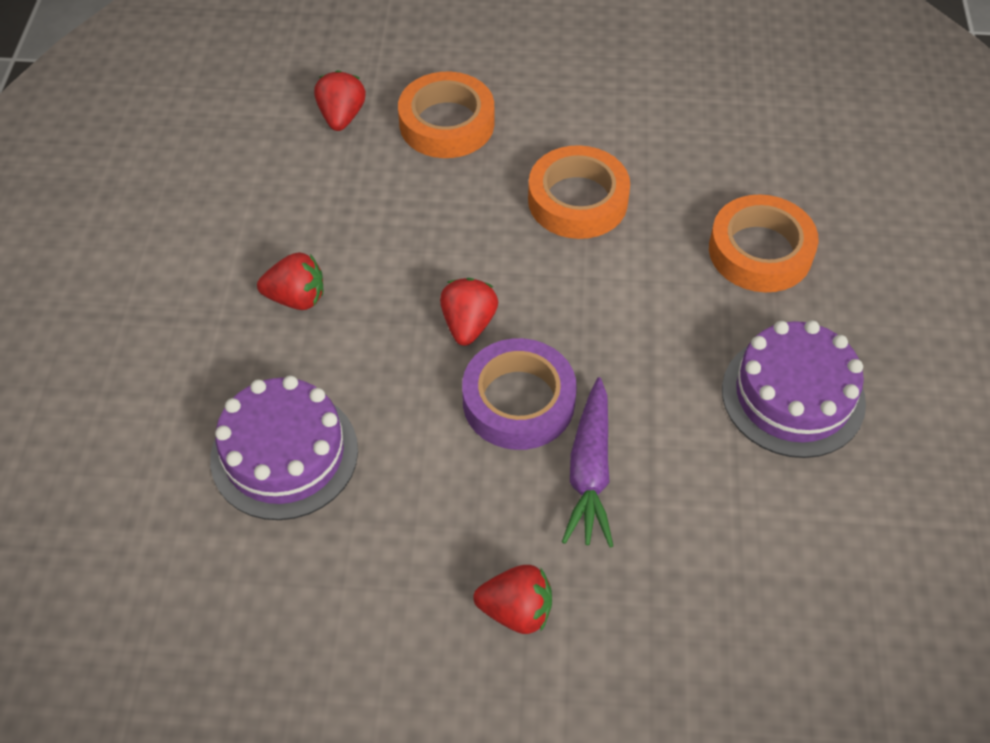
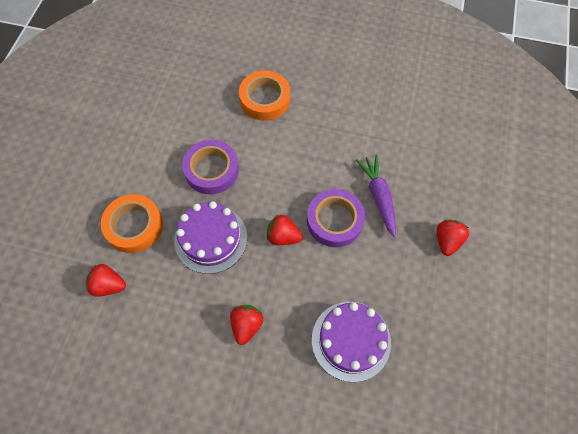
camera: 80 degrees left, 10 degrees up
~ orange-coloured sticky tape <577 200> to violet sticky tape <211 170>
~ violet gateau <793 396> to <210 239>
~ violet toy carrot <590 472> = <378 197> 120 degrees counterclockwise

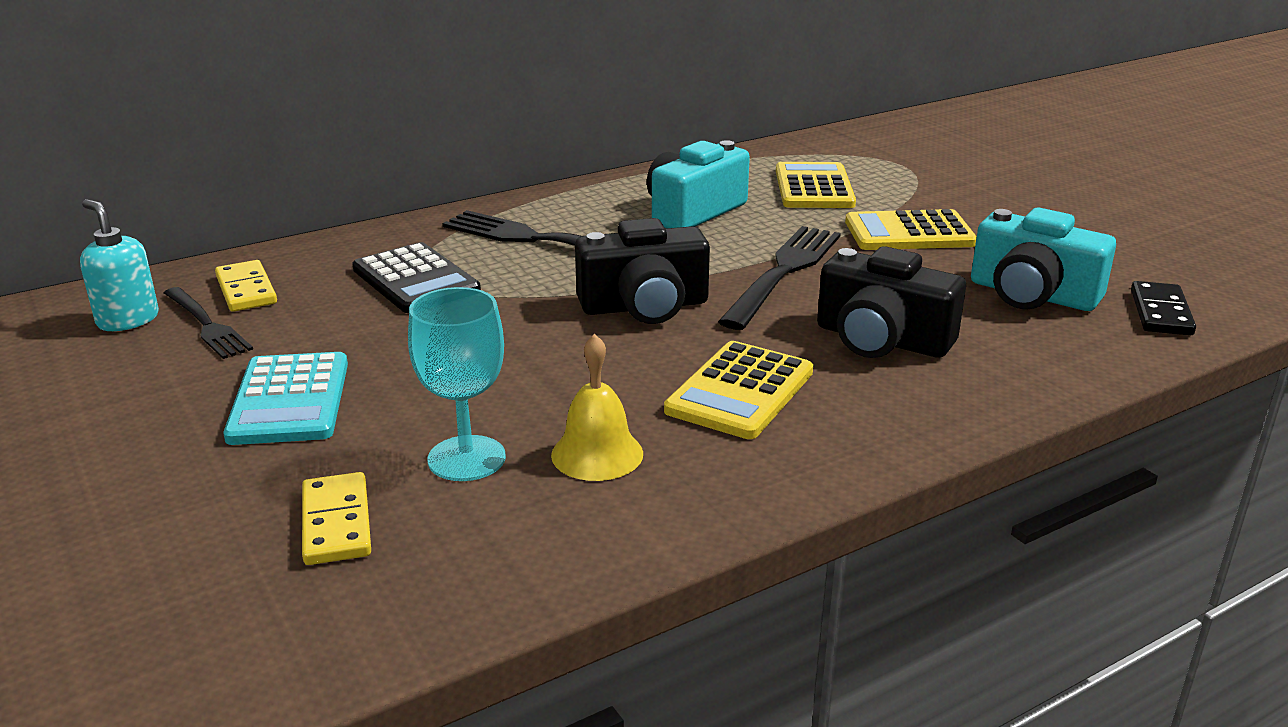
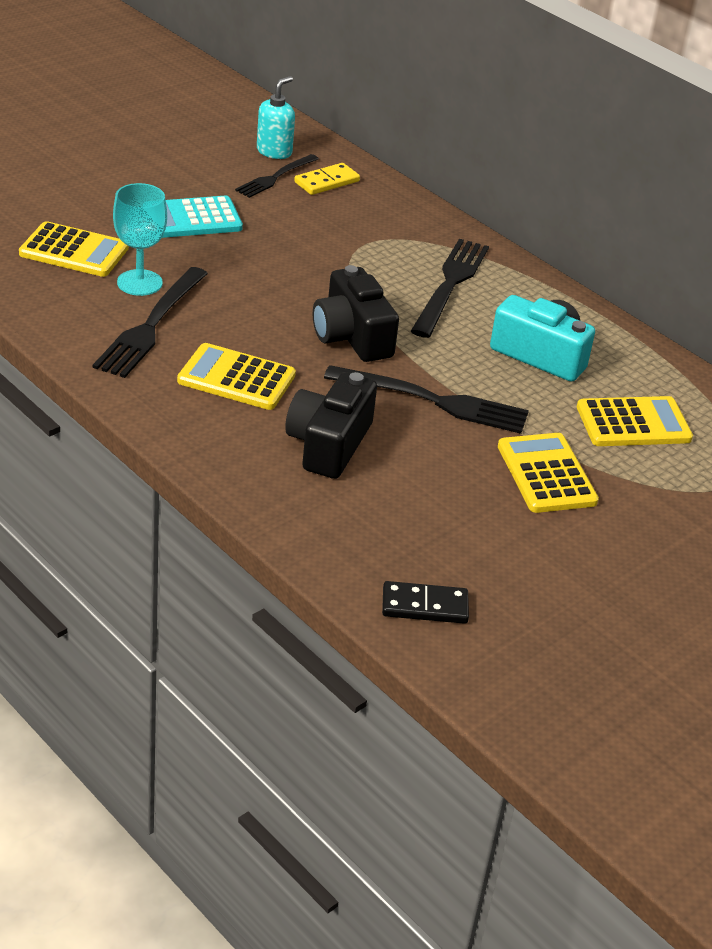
camera: 75 degrees right, 10 degrees up
- turquoise camera <1032 294>
- black adding machine <416 280>
~ golden bell <597 454> to black fork <151 326>
~ golden domino tile <337 523> to golden adding machine <74 251>

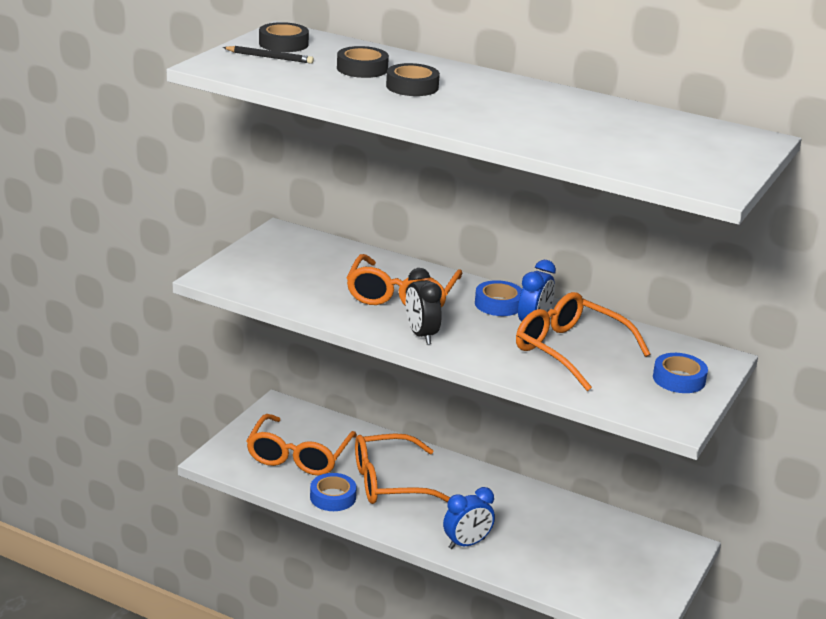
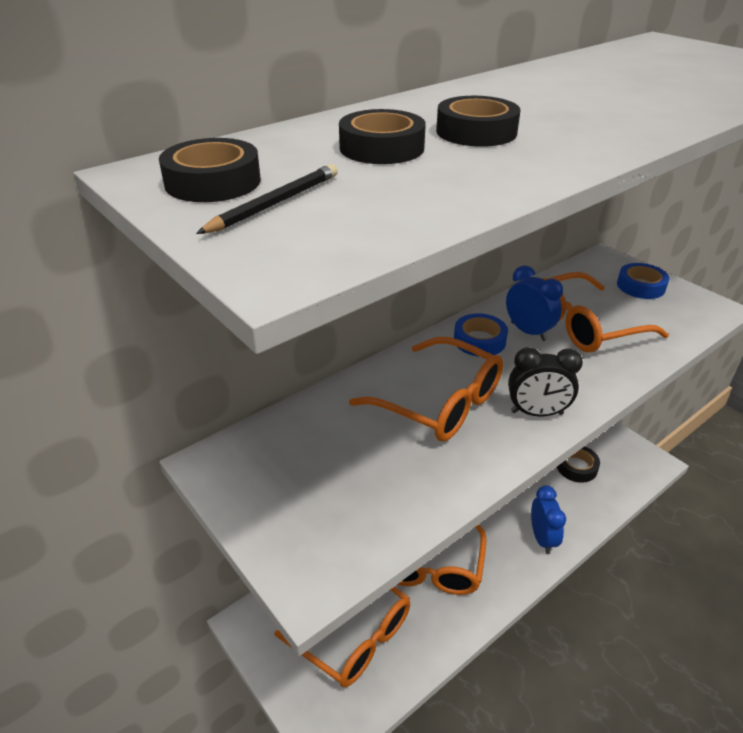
camera: 65 degrees left, 10 degrees up
- cobalt sticky tape <333 497>
+ black sticky tape <576 467>

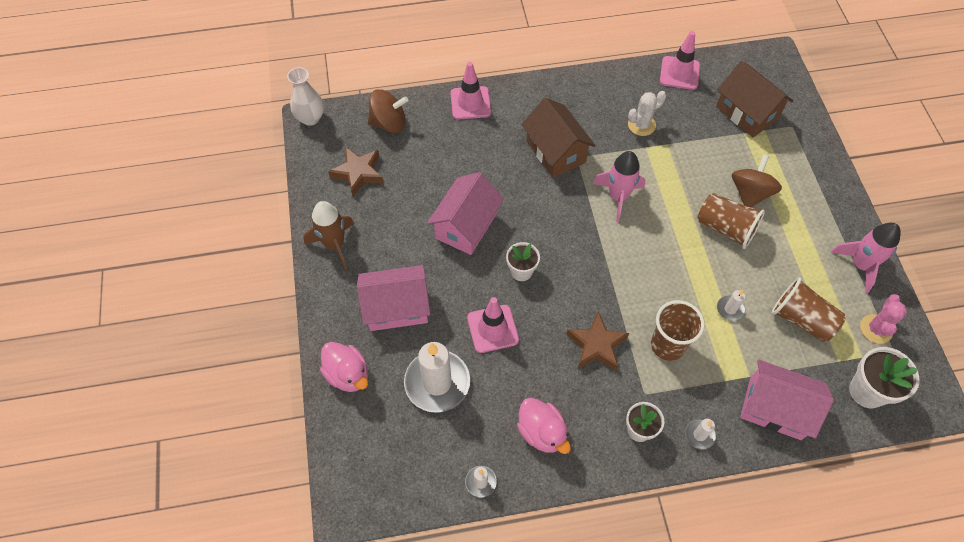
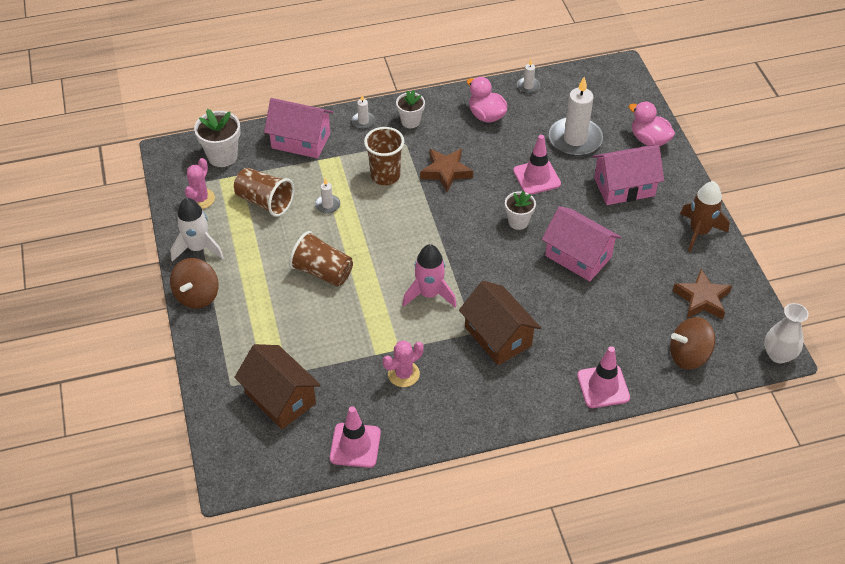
camera: 175 degrees right, 10 degrees down
~ snow-white cactus <641 125> to pink cactus <403 374>
~ dark brown spinning top <750 193> to <197 295>
~ pink house <466 226> = <578 256> 75 degrees counterclockwise
~ pink spaceship <860 265> to snow-white spaceship <198 248>

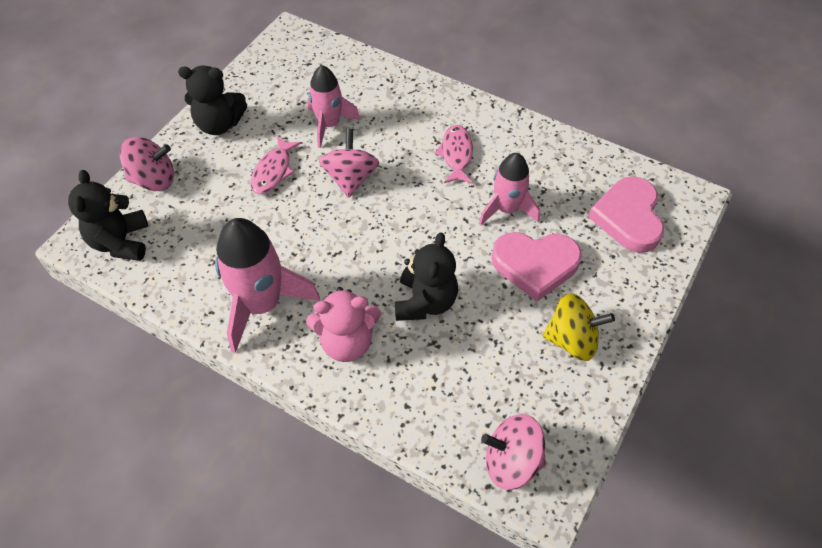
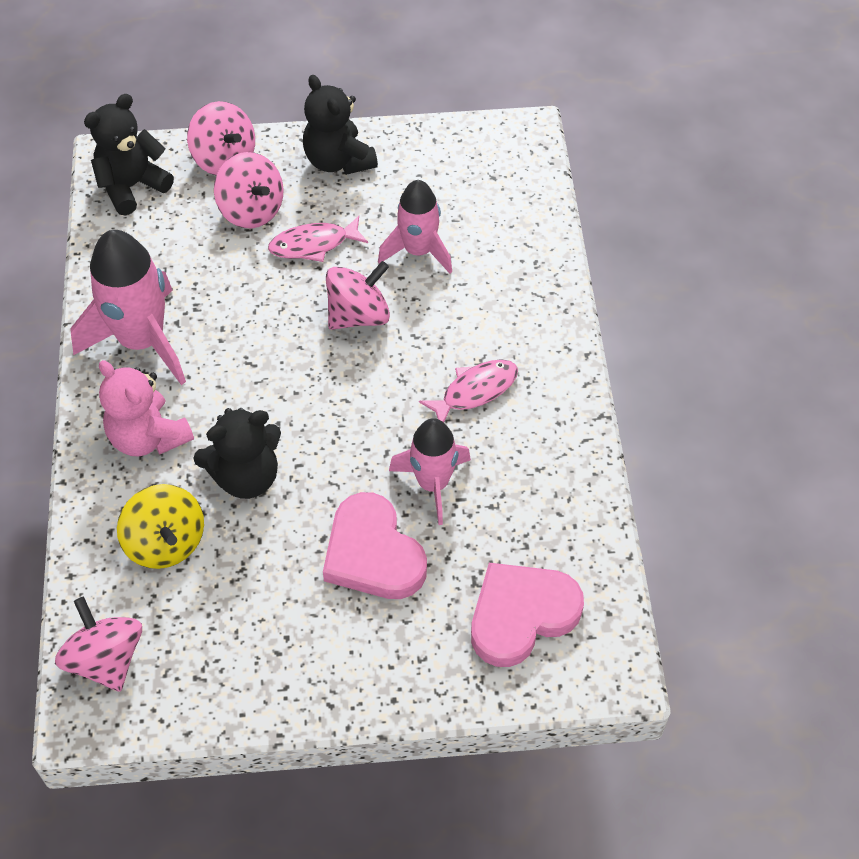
camera: 55 degrees right, 0 degrees up
~ golden spinning top <572 339> to <166 542>
+ pink spinning top <251 210>

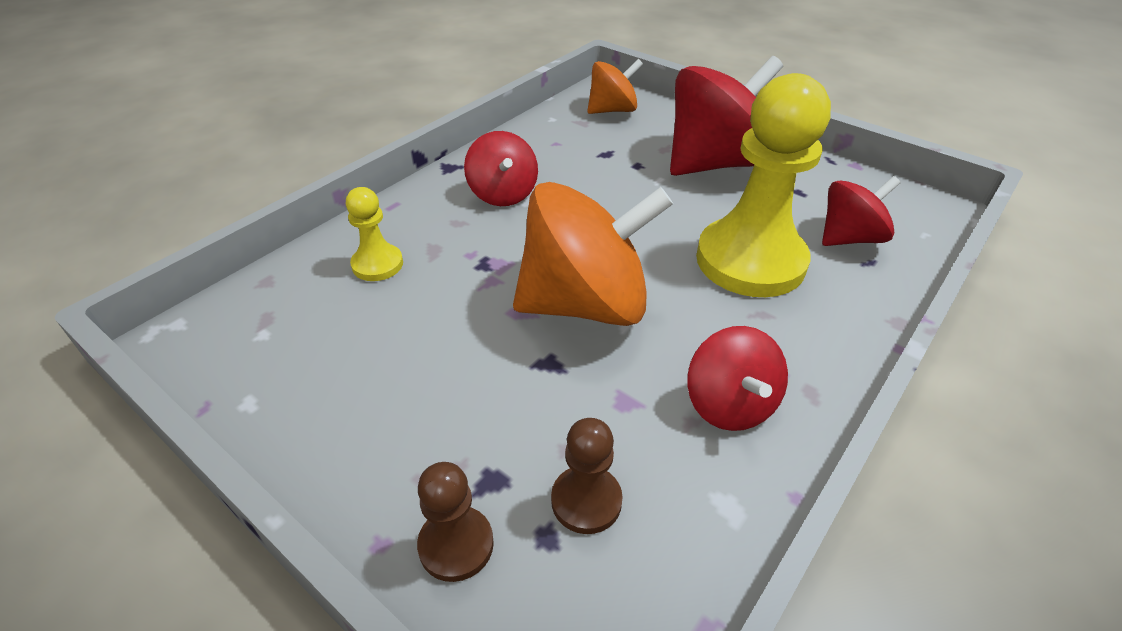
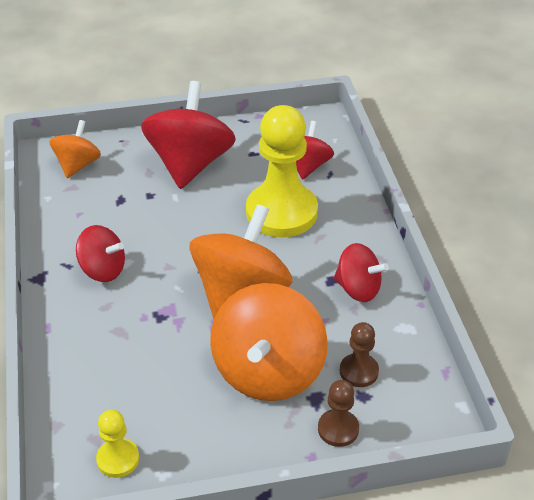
camera: 50 degrees left, 0 degrees up
~ golden game pawn <377 264> to <118 459>
+ orange-coloured spinning top <268 371>

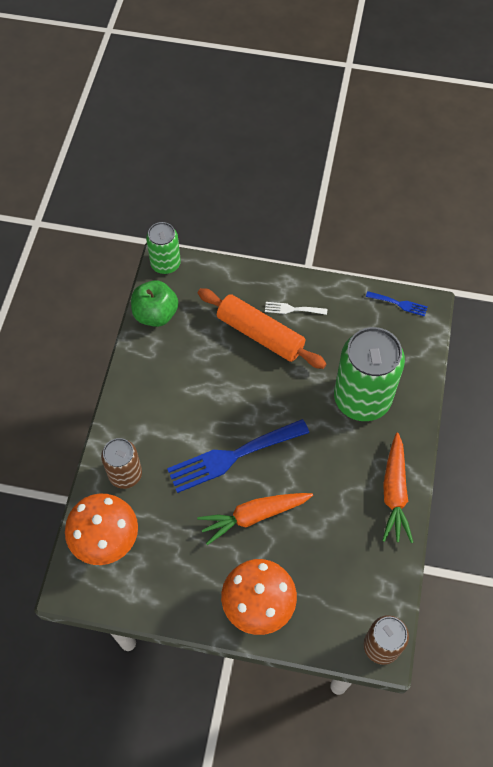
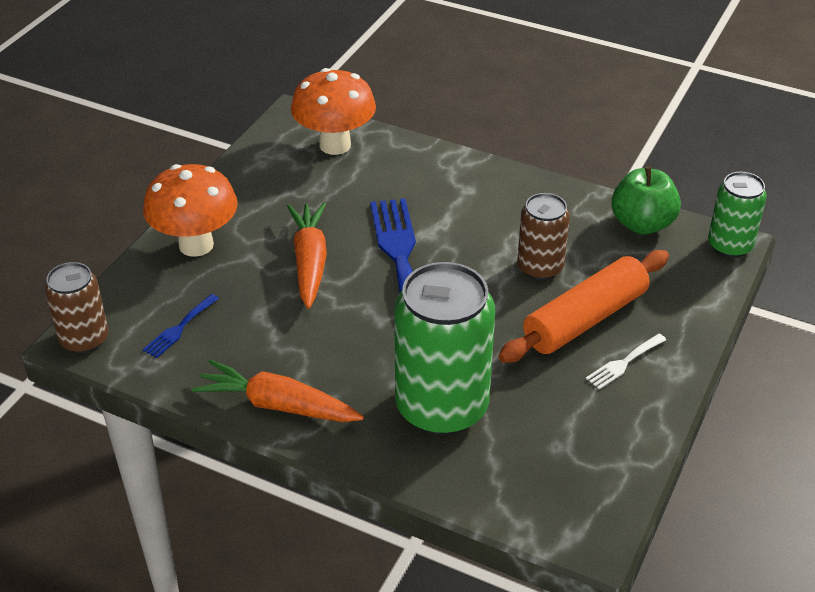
camera: 105 degrees right, 20 degrees down
~ cobalt fork <399 304> to <179 328>
~ snow-white fork <292 309> = <623 363> 150 degrees counterclockwise
~ dark brown tin <125 474> to <540 267>

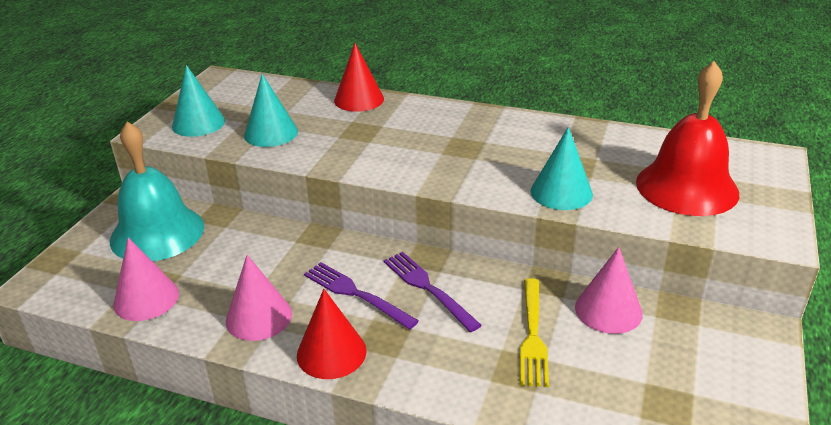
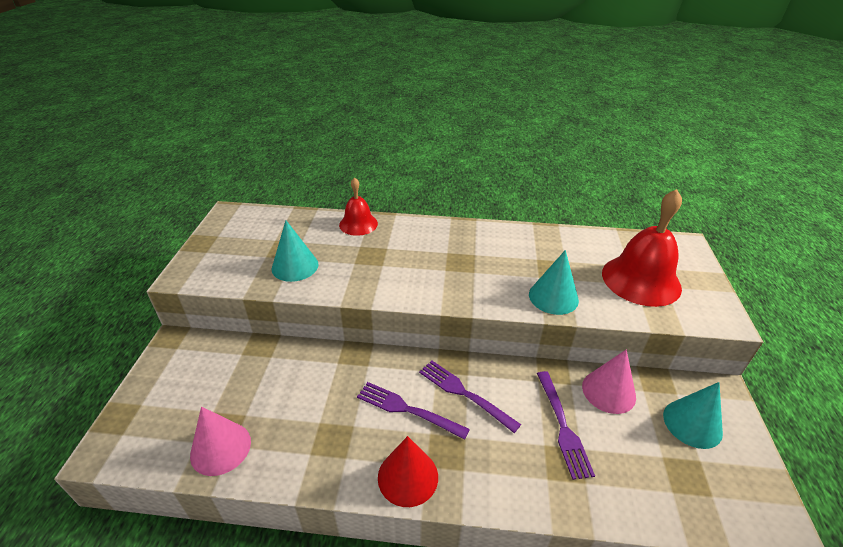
camera: 15 degrees left, 5 degrees up
~ scarlet cone <359 99> to scarlet bell <358 224>
~ turquoise cone <198 123> to <692 423>
- turquoise bell <157 233>
- pink cone <259 317>
~ golden fork <532 335> to violet fork <562 426>

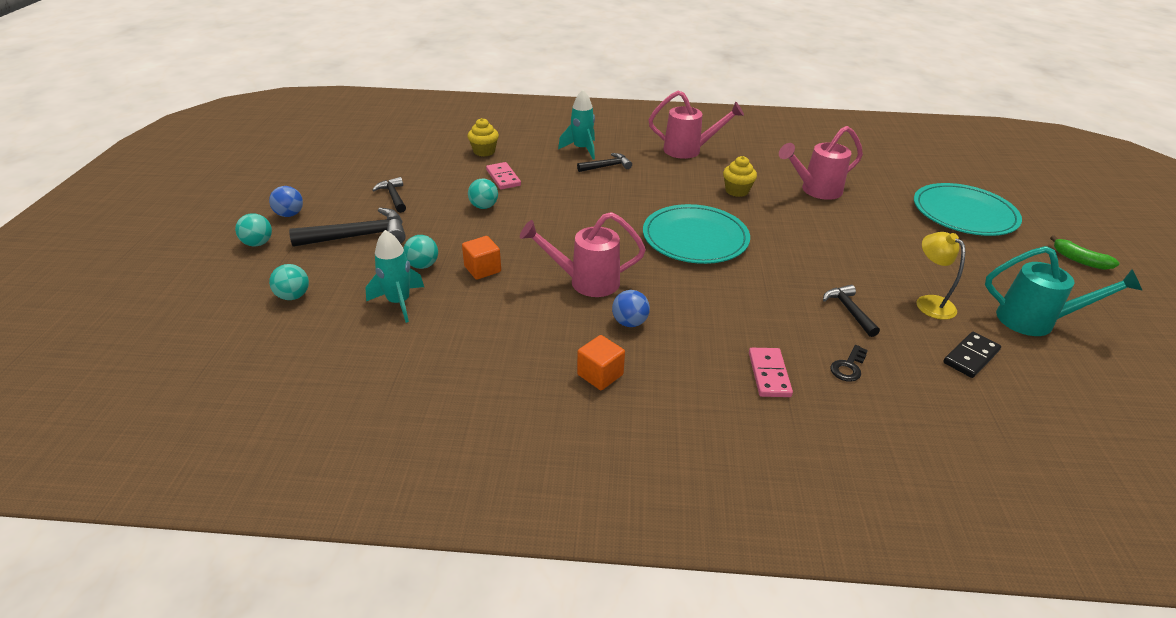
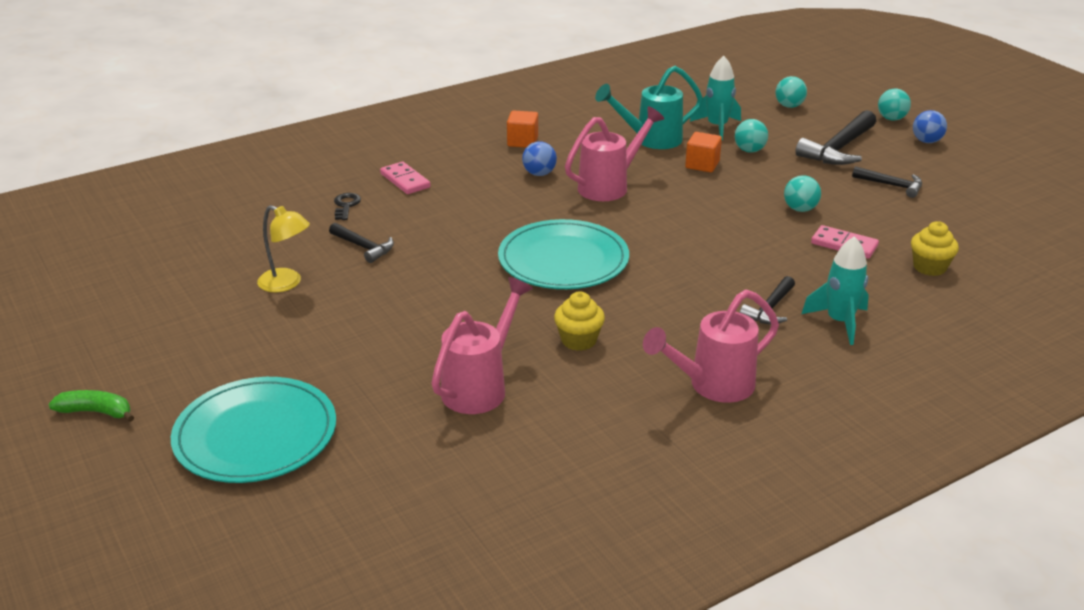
camera: 145 degrees right, 5 degrees down
~ turquoise sprinkling can <1035 321> to <650 140>
- black domino tile <971 357>

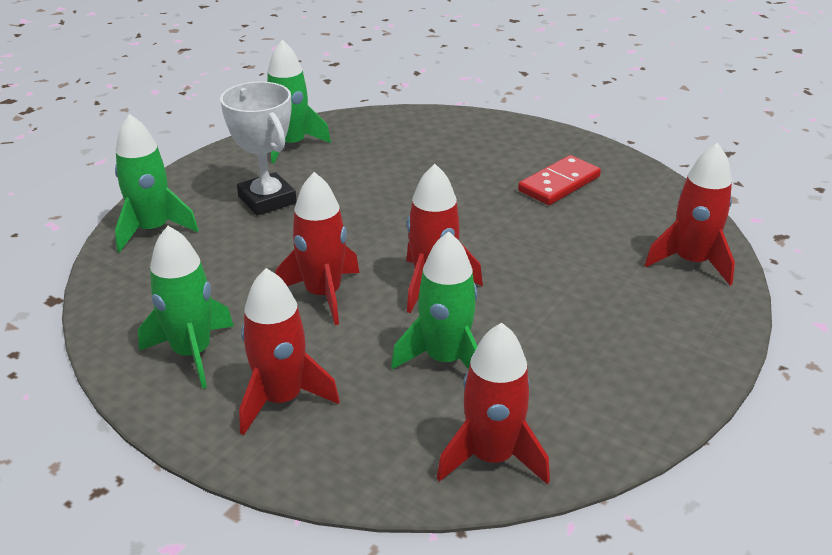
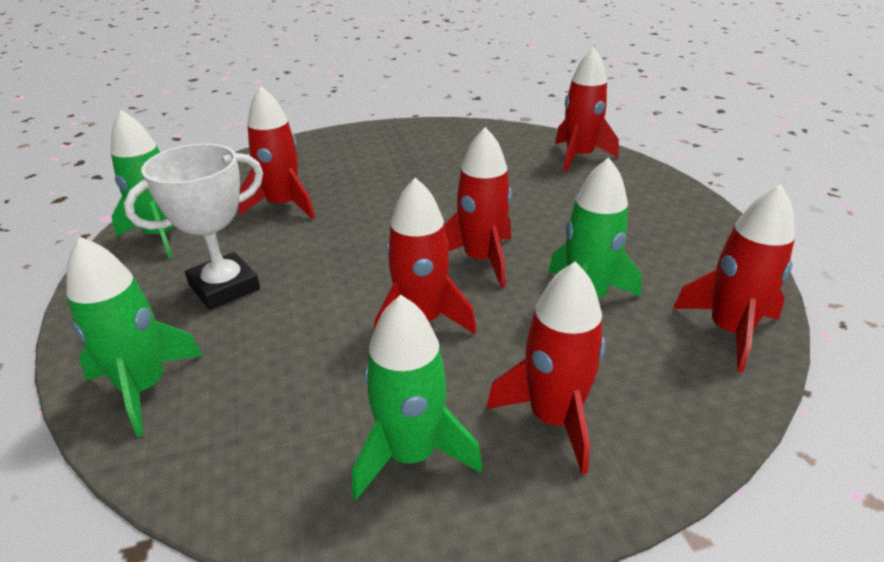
camera: 50 degrees left, 0 degrees up
~ snow-white trophy <267 200> = <224 287> 45 degrees counterclockwise
- scarlet domino tile <559 184>
+ scarlet spaceship <283 205>

